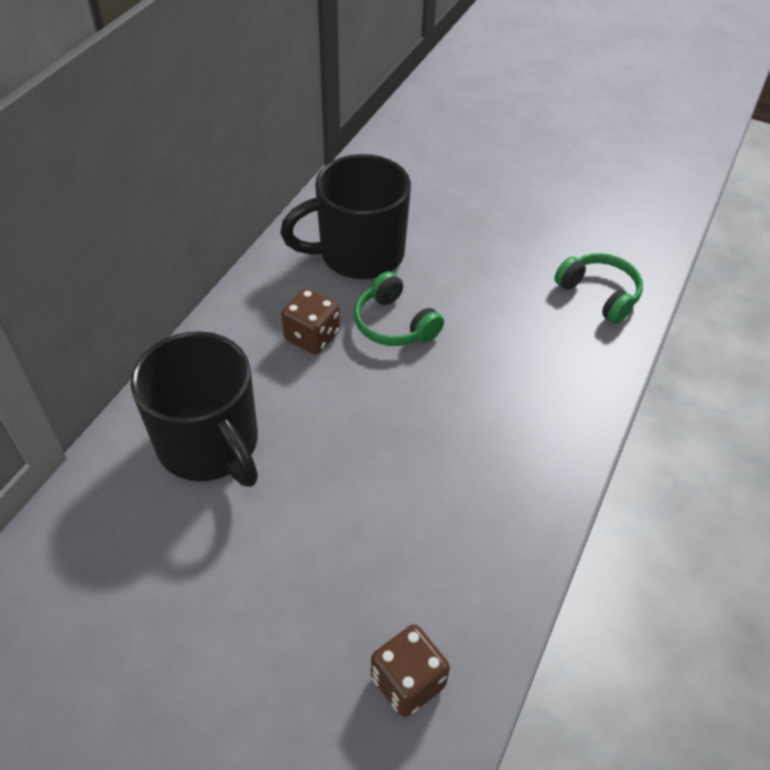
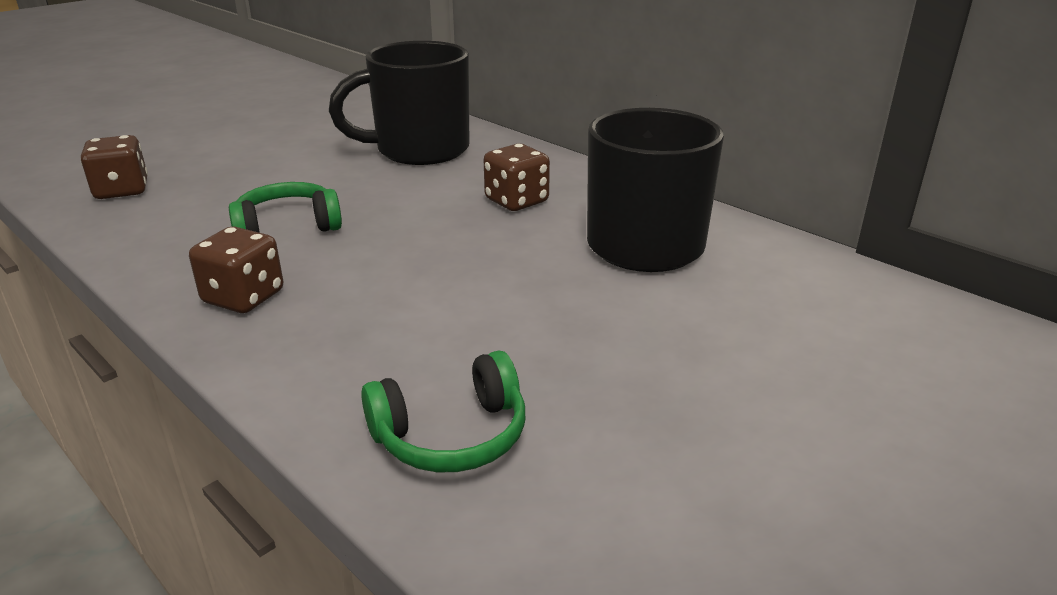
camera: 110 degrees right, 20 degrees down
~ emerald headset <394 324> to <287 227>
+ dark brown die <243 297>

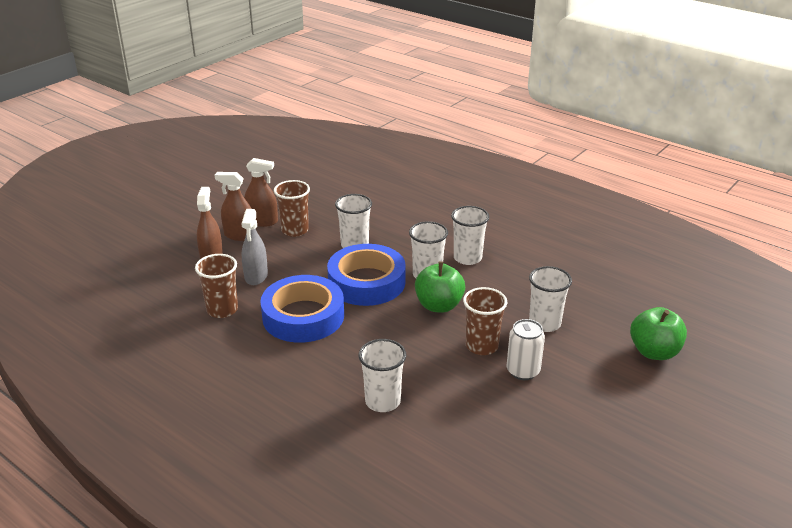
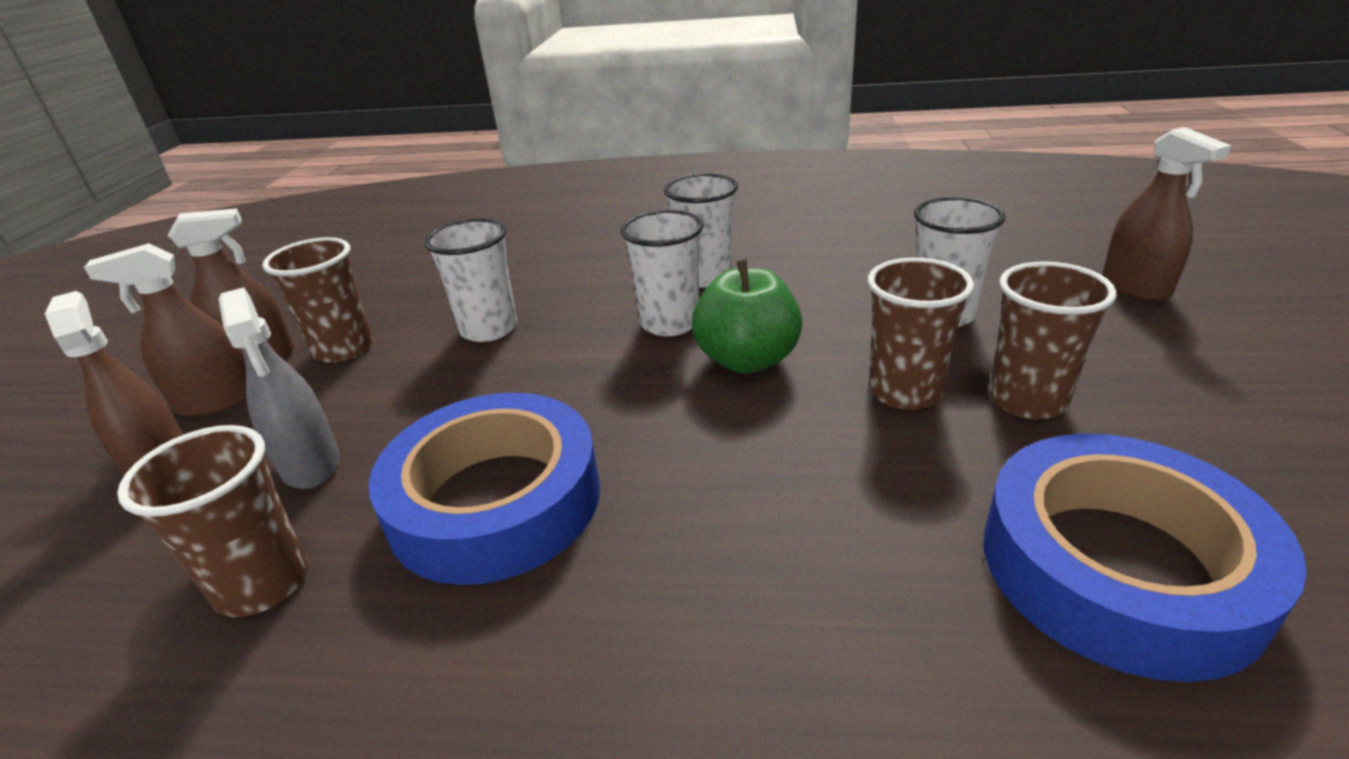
camera: 30 degrees left, 0 degrees up
~ cobalt sticky tape <366 282> to <1118 566>
~ emerald apple <654 352> to dark brown spray bottle <1135 287>
~ snow-white tin <523 371> to dark brown cup <1027 400>
- snow-white cup <382 401>

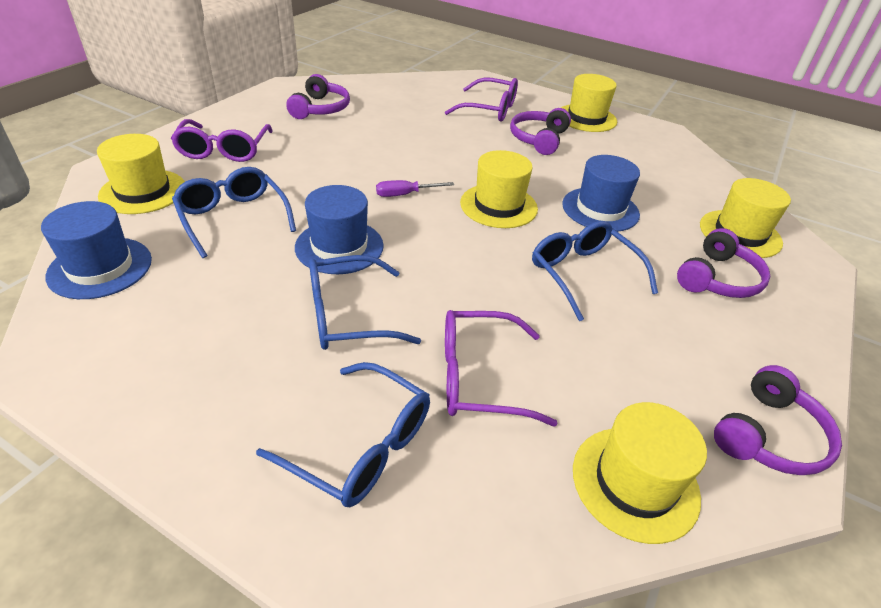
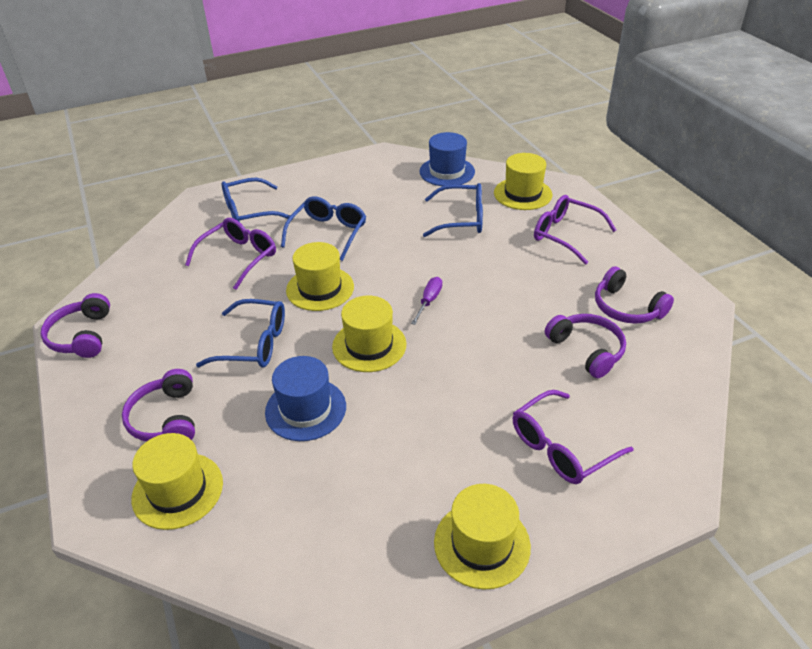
camera: 130 degrees right, 0 degrees up
~ violet headset <538 139> to <587 350>
- cobalt tall hat <339 246>
~ golden tall hat <635 482> to <320 288>

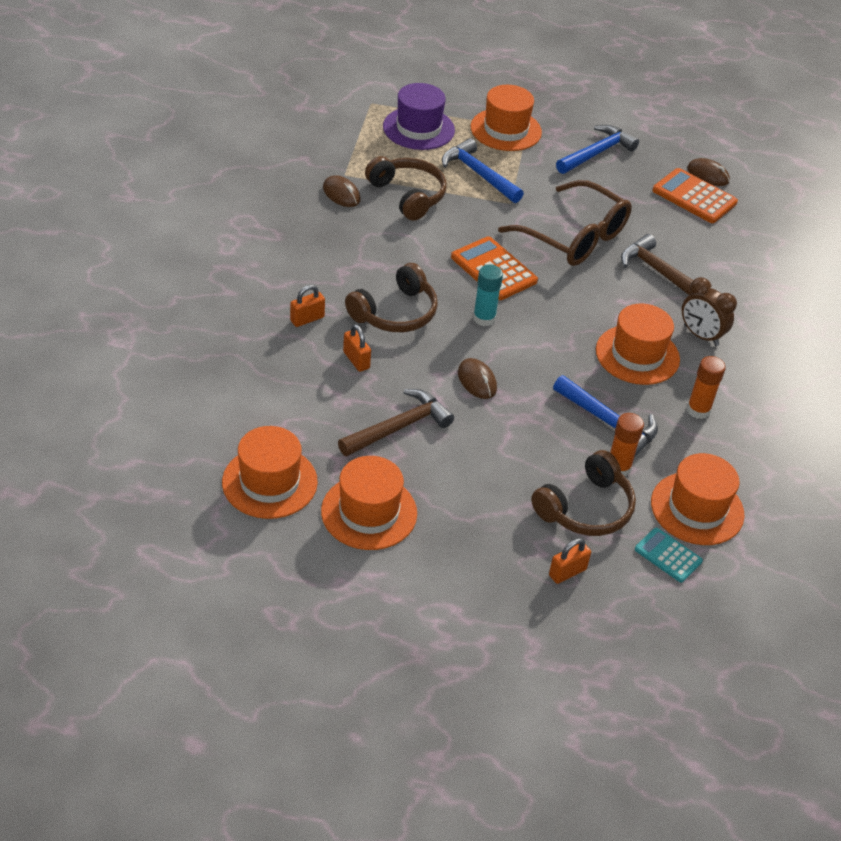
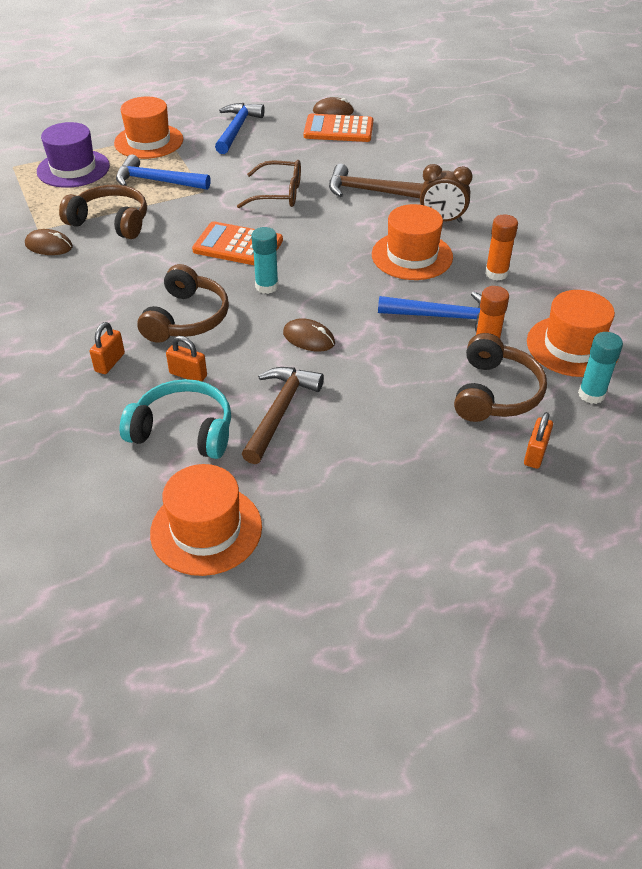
camera: 30 degrees left, 0 degrees up
~ dark brown eyeglasses <574 237> = <279 194> x0.65
- orange-coloured tall hat <369 512>
~ turquoise adding machine <668 555> to turquoise stick of glue <591 394>
+ turquoise headset <183 431>

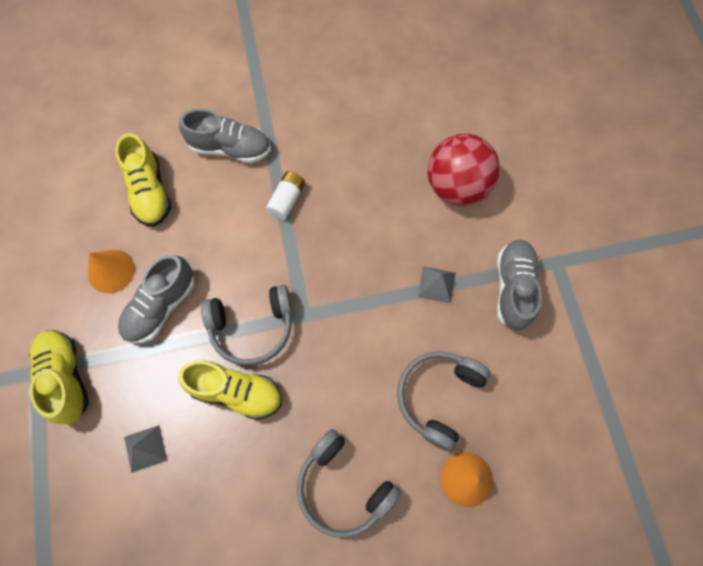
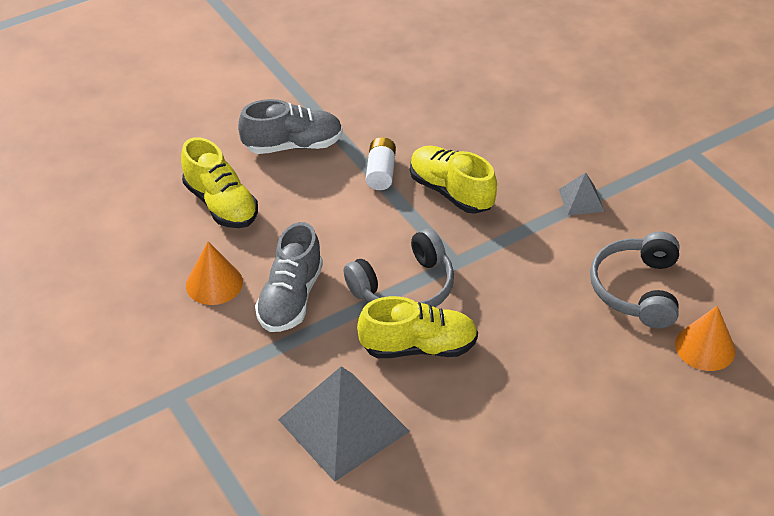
camera: 20 degrees left, 25 degrees down
- scarlet sphere <456 187>
- gray sneaker <513 288>
~ golden sneaker <66 377> to <451 192>
~ gray solid pyramid <145 448> = <343 425> x2.13
- gray headset <343 486>

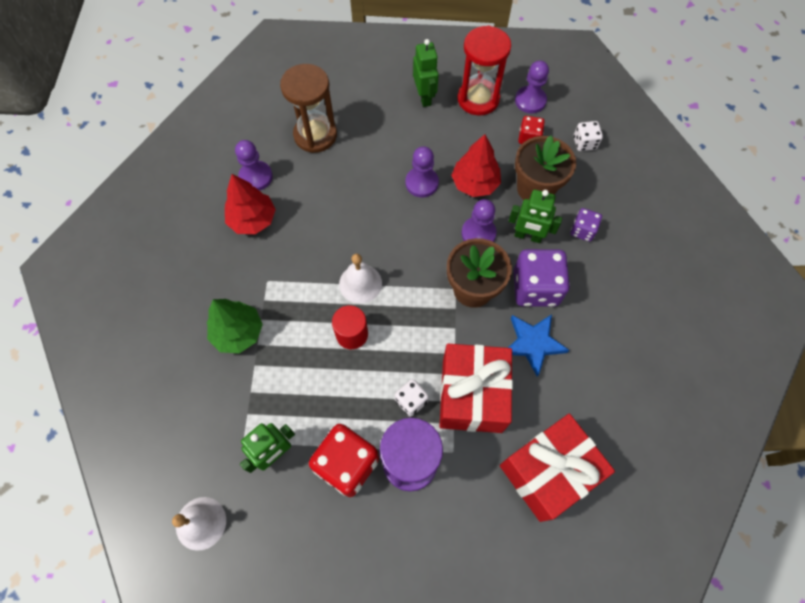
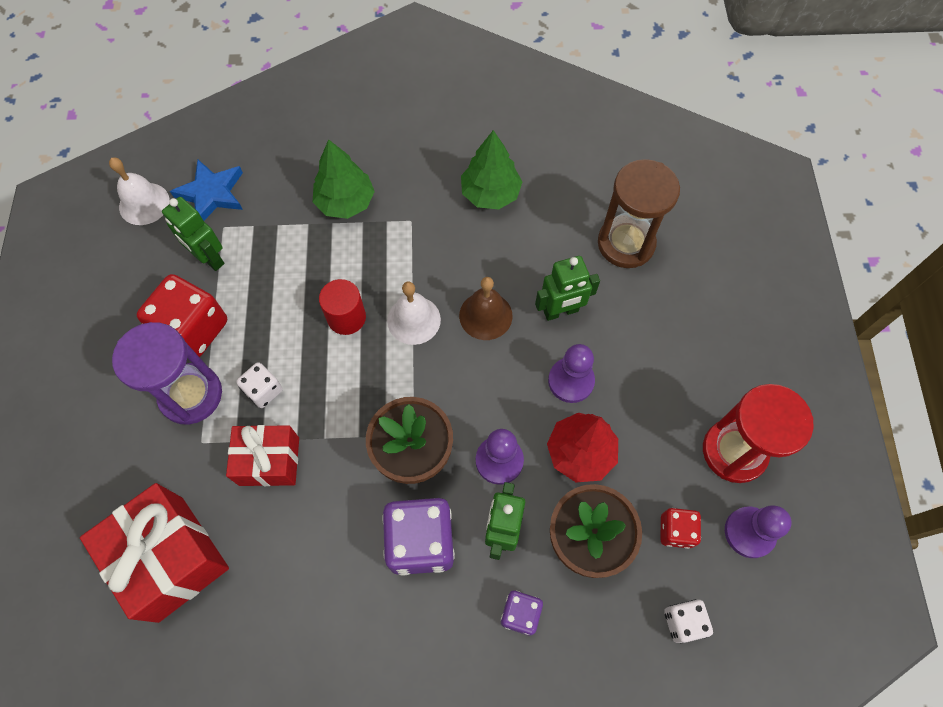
camera: 85 degrees right, 0 degrees up
~ emerald robot <424 97> to <561 311>
- violet game pawn <256 177>
~ scarlet toy tree <253 220> to emerald toy tree <490 193>
~ cobalt star <533 343> to <212 193>
~ scarlet wrapped gift <471 395> = <269 461> x0.64
+ dark brown bell <485 315>

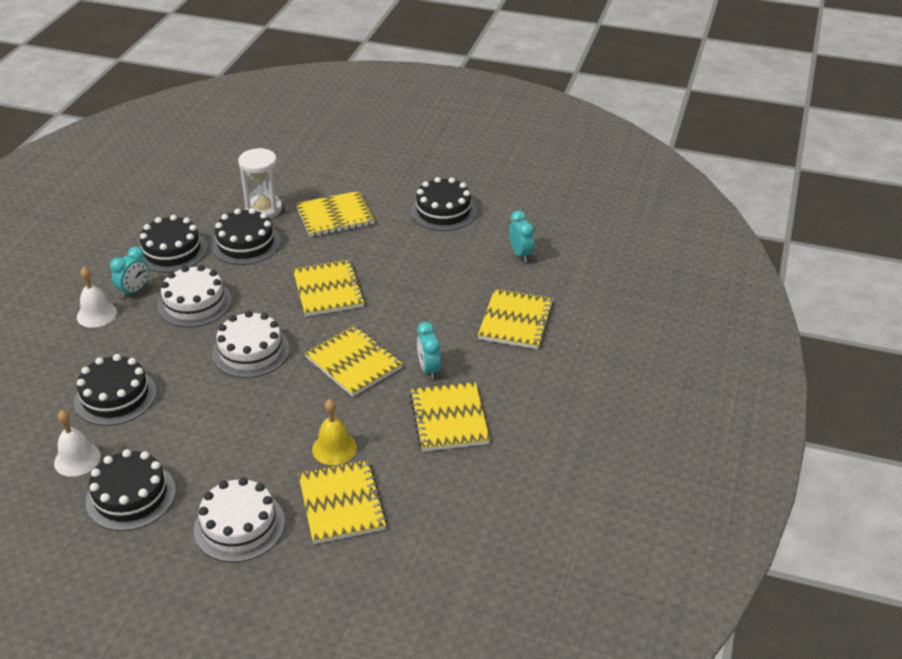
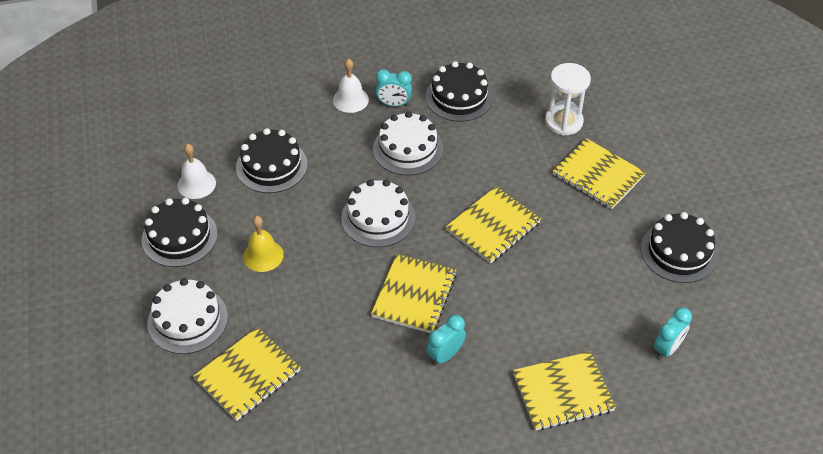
camera: 60 degrees right, 10 degrees up
- black gateau <246 243>
- golden notebook <449 419>
~ golden bell <334 448> to <263 255>

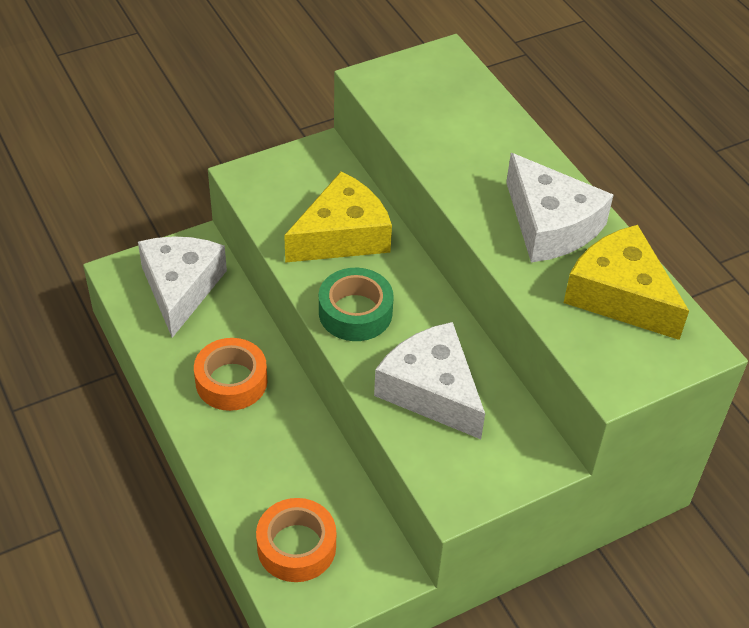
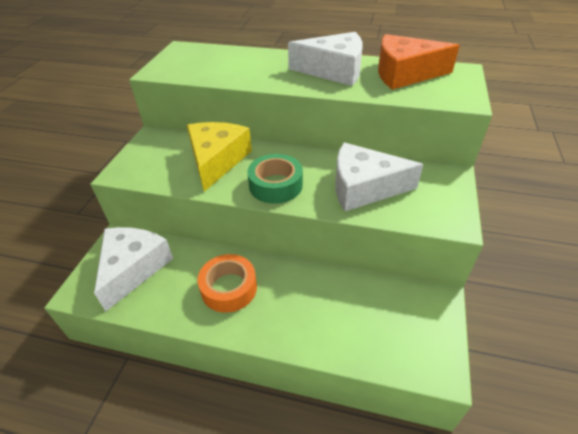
camera: 45 degrees left, 5 degrees down
~ golden cheese <620 295> to orange-coloured cheese <405 74>
~ snow-white cheese <180 288> = <133 268> 60 degrees clockwise
- orange-coloured sticky tape <296 546>

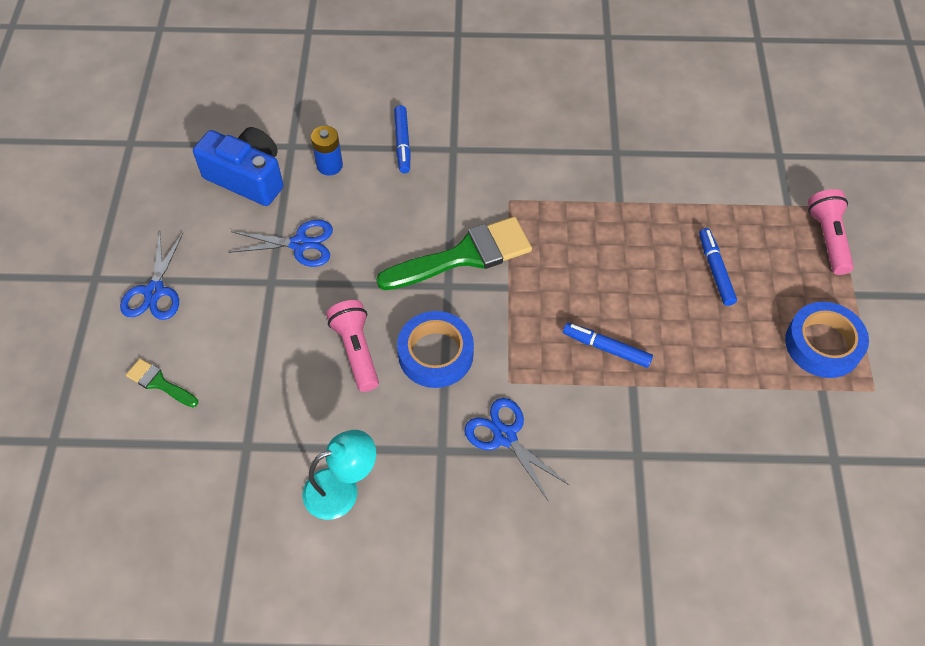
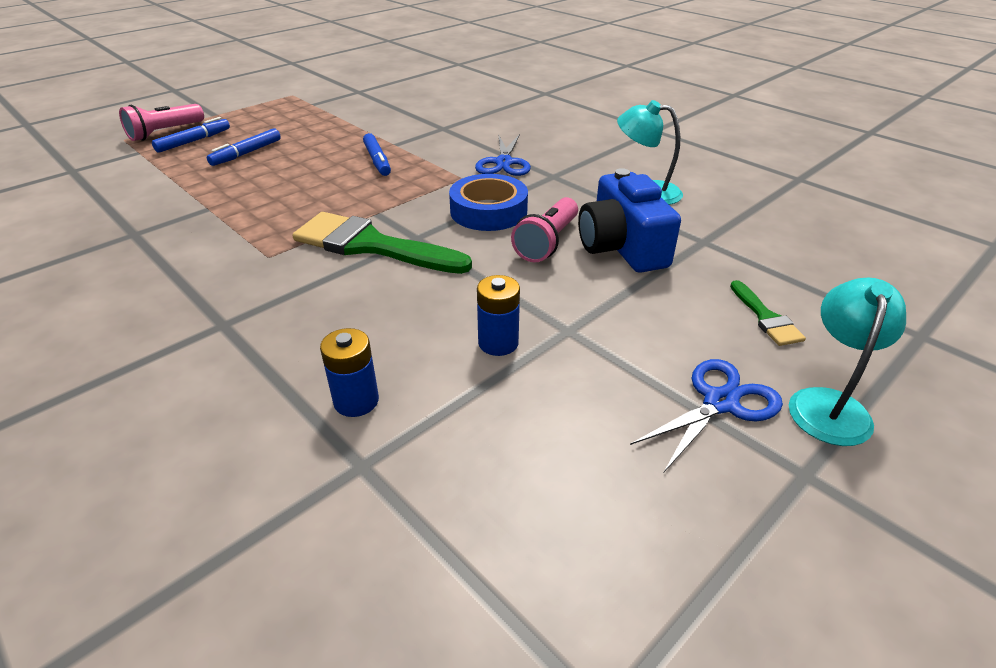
camera: 135 degrees left, 20 degrees down
~ cobalt felt pen <402 143> to <194 141>
~ cobalt camera <247 177> to <621 247>
~ cobalt scissors <300 244> to cobalt battery <498 343>
- cobalt sticky tape <823 344>
+ turquoise reading lamp <829 404>

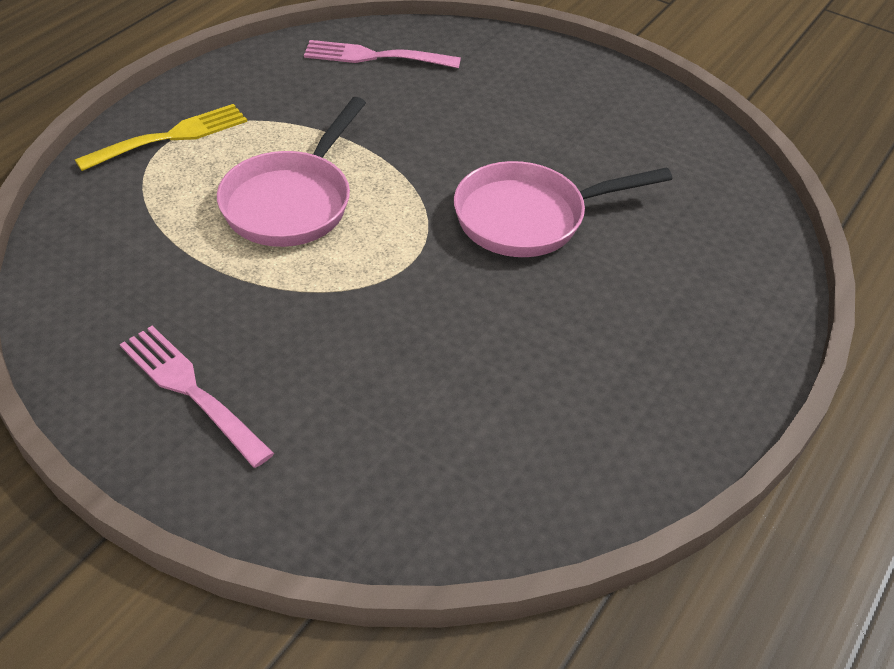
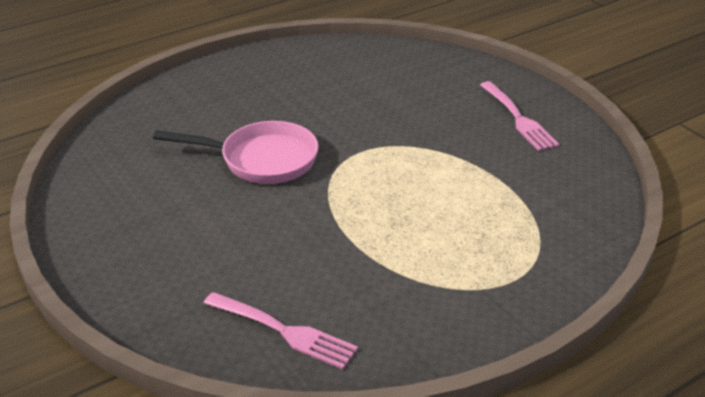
camera: 155 degrees left, 10 degrees down
- pink skillet <292 202>
- golden fork <170 137>

